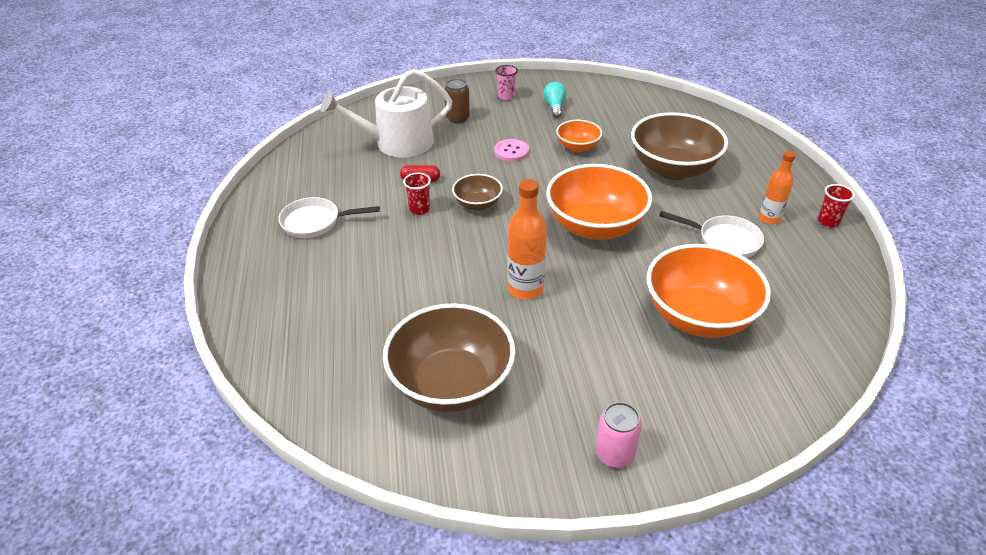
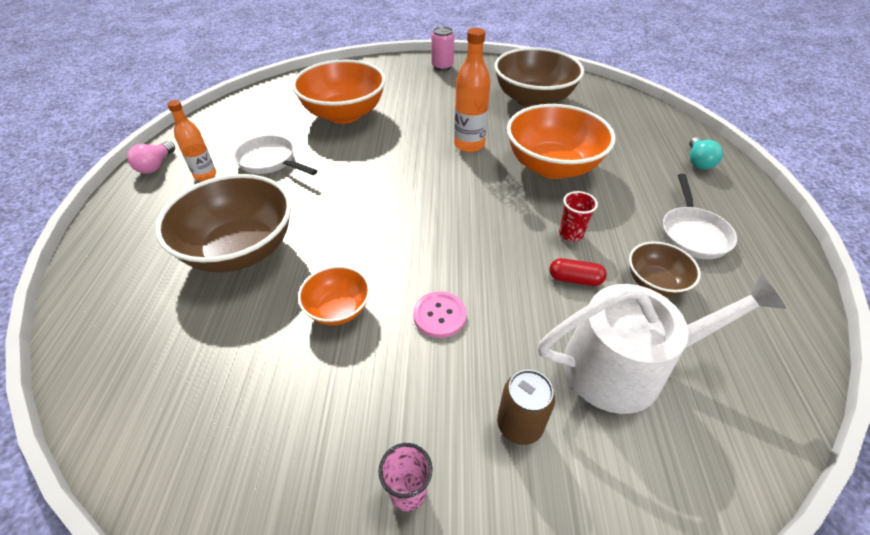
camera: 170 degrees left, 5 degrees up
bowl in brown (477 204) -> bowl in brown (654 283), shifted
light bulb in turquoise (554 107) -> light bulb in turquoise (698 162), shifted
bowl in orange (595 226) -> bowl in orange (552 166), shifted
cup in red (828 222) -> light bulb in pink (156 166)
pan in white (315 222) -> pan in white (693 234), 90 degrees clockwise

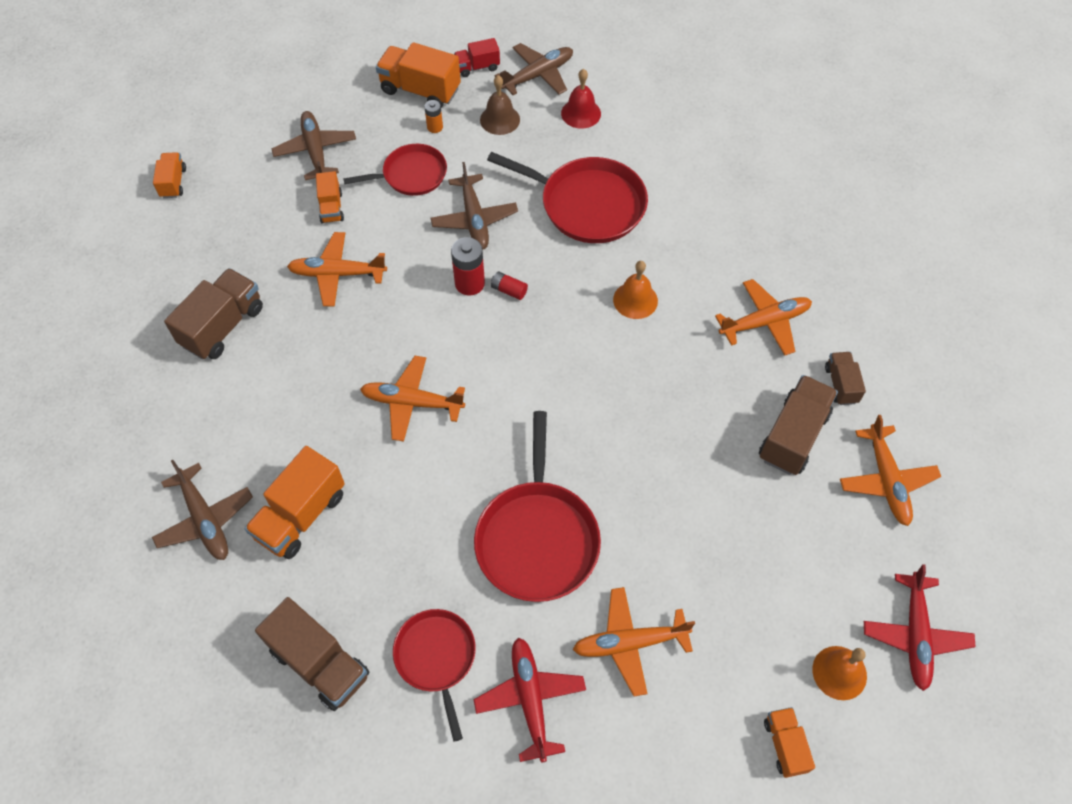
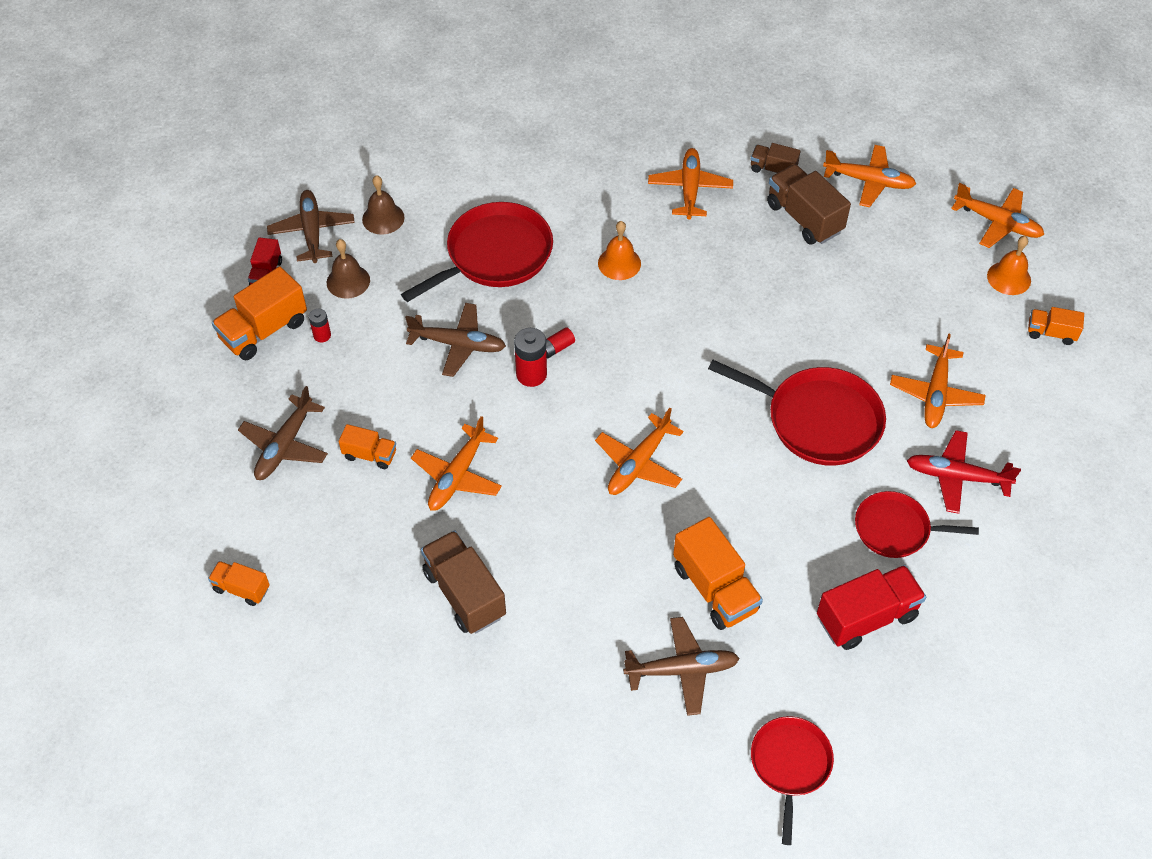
camera: 65 degrees left, 5 degrees down
pan in red (411 175) -> pan in red (790 765), shifted
truck in brown (320 663) -> truck in red (866 617)
battery in orange (435 127) -> battery in red (322 335)
bell in red (581 113) -> bell in brown (383 218)
plane in red (915 634) -> plane in orange (997 222)
plane in brown (315 151) -> plane in brown (285 445), 75 degrees counterclockwise

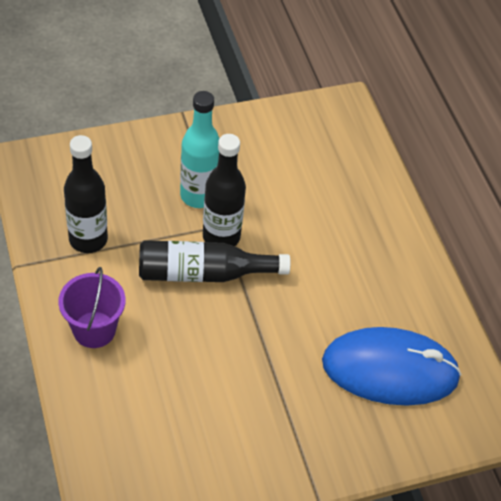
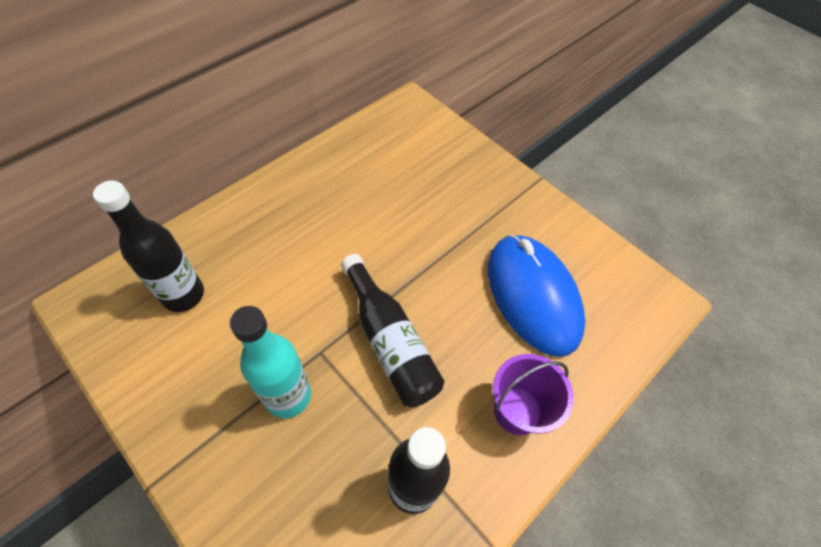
camera: 115 degrees left, 5 degrees up
bottle in black (221 237) -> bottle in black (183 295), shifted
mouse in blue (390 370) -> mouse in blue (533 295), shifted

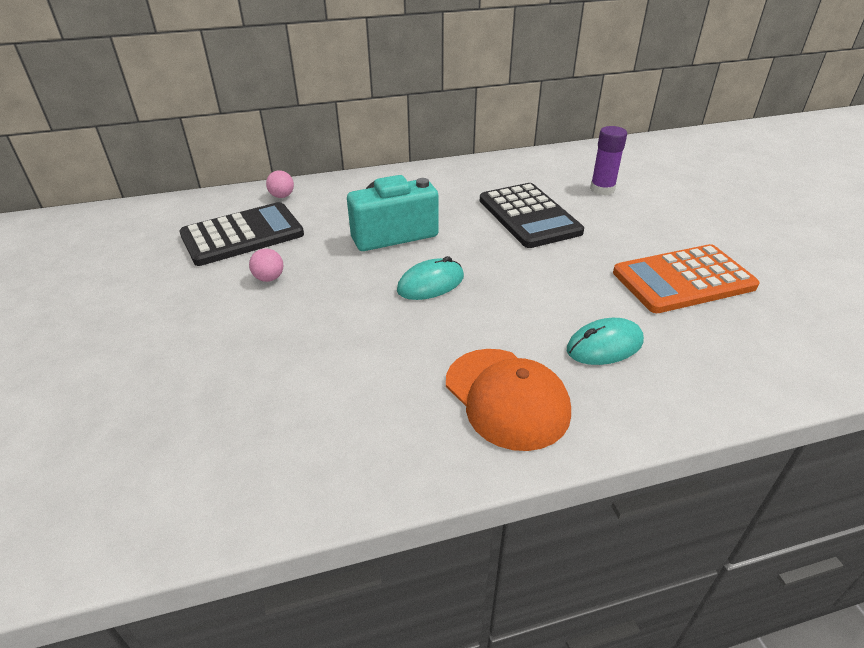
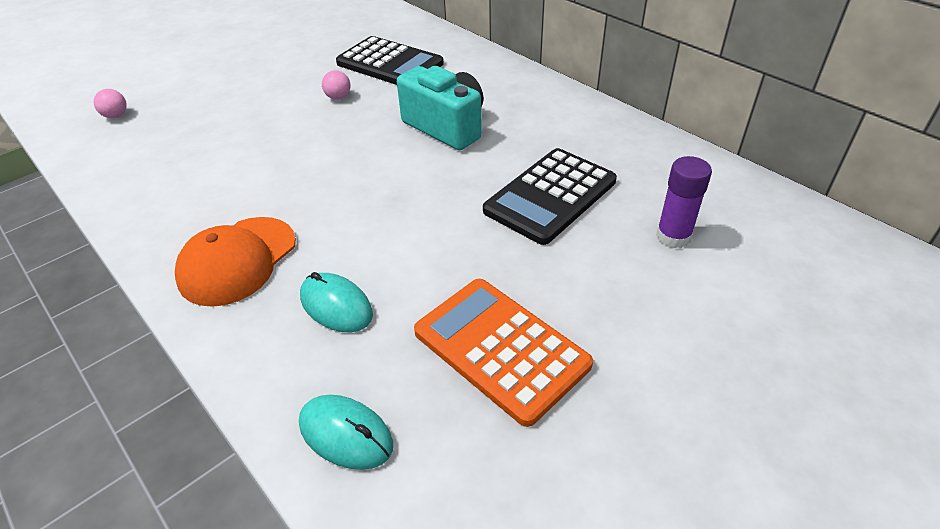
camera: 65 degrees right, 5 degrees up
ball in pink (282 196) -> ball in pink (116 116), shifted
mouse in turquoise (430 283) -> mouse in turquoise (346 434), shifted

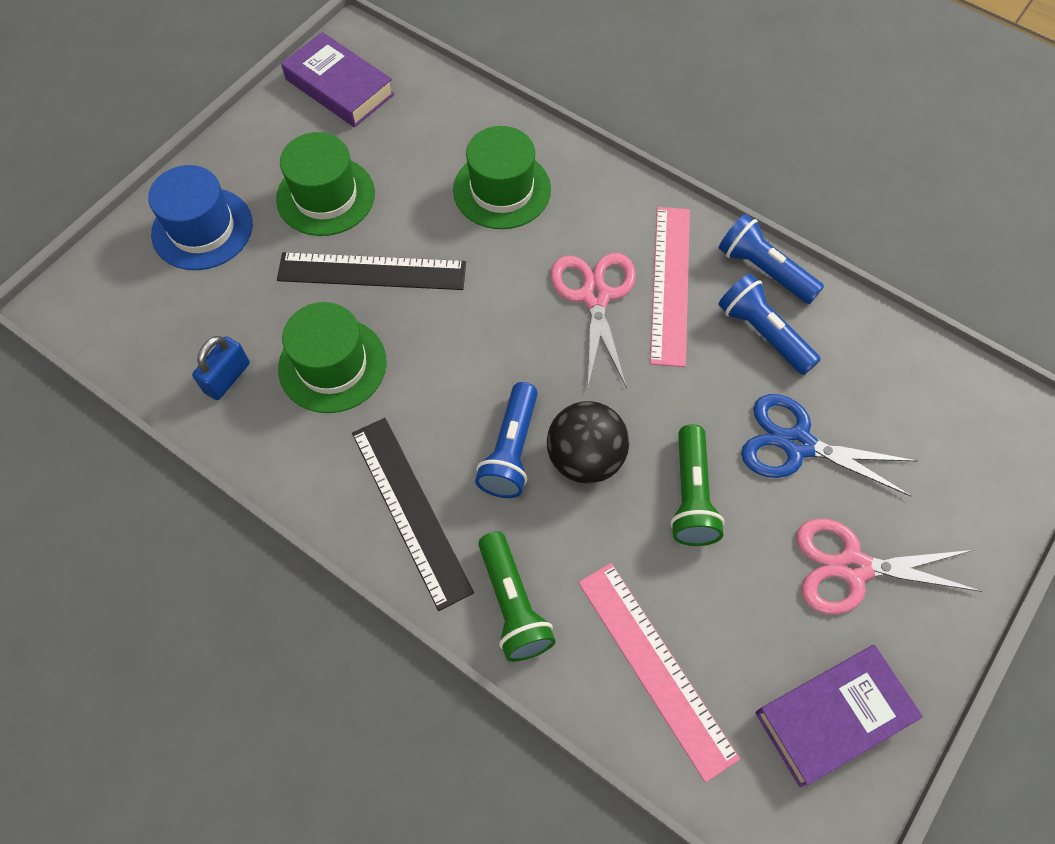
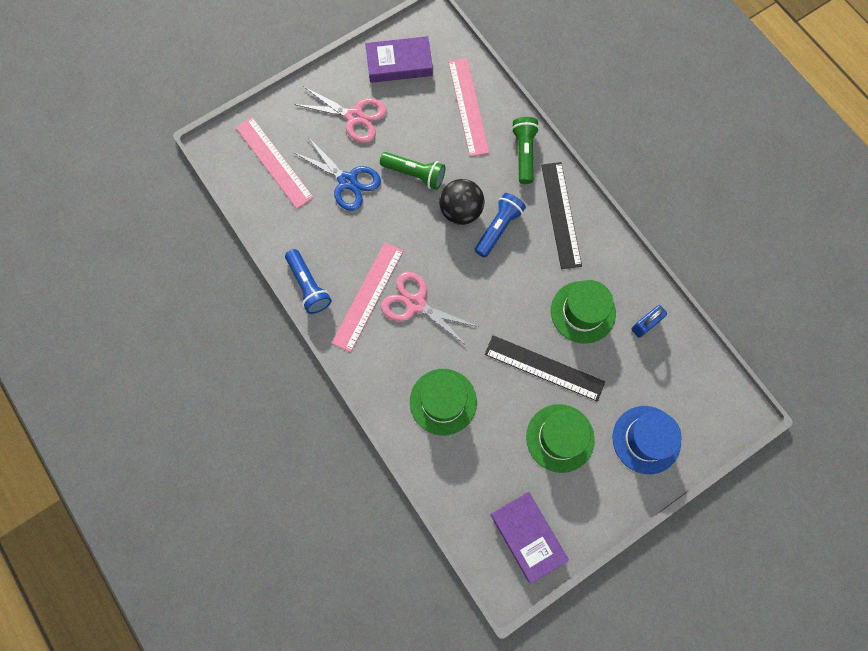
camera: 160 degrees left, 10 degrees up
flashlight in blue (763 333) -> none
none -> ruler in pink (274 162)
scissors in pink (595 296) -> scissors in pink (415 304), 105 degrees clockwise
flashlight in green (691 496) -> flashlight in green (415 174), 90 degrees clockwise

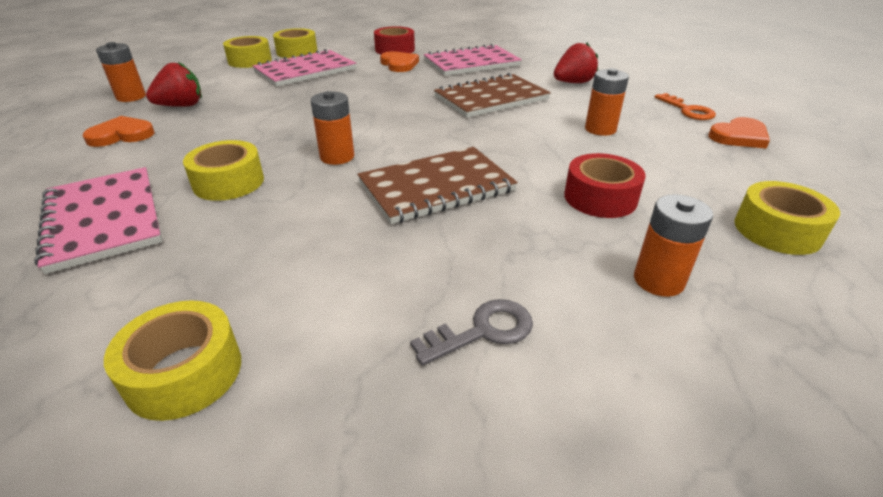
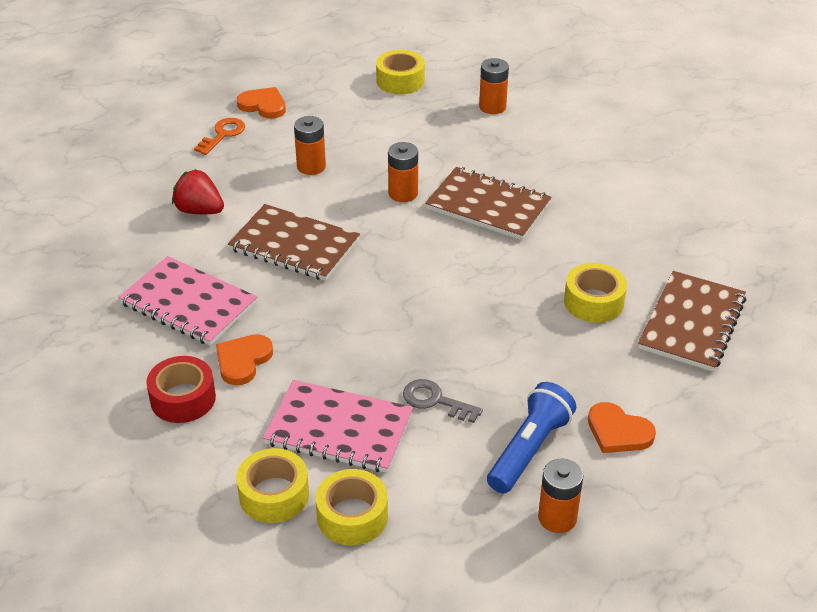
camera: 125 degrees left, 5 degrees up
tape in yellow (184 372) -> none
tape in red (600 198) -> none
battery in orange (337 157) -> battery in orange (403 193), shifted
key in grey (482 331) -> key in grey (435 401), shifted
strawberry in red (181 106) -> flashlight in blue (529 450)
notebook in pink (104 219) -> notebook in brown (691 323)

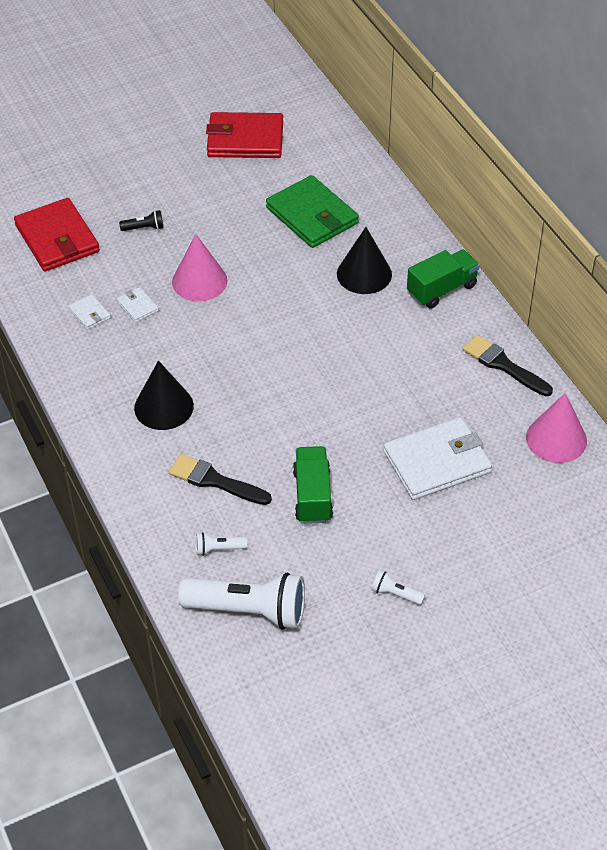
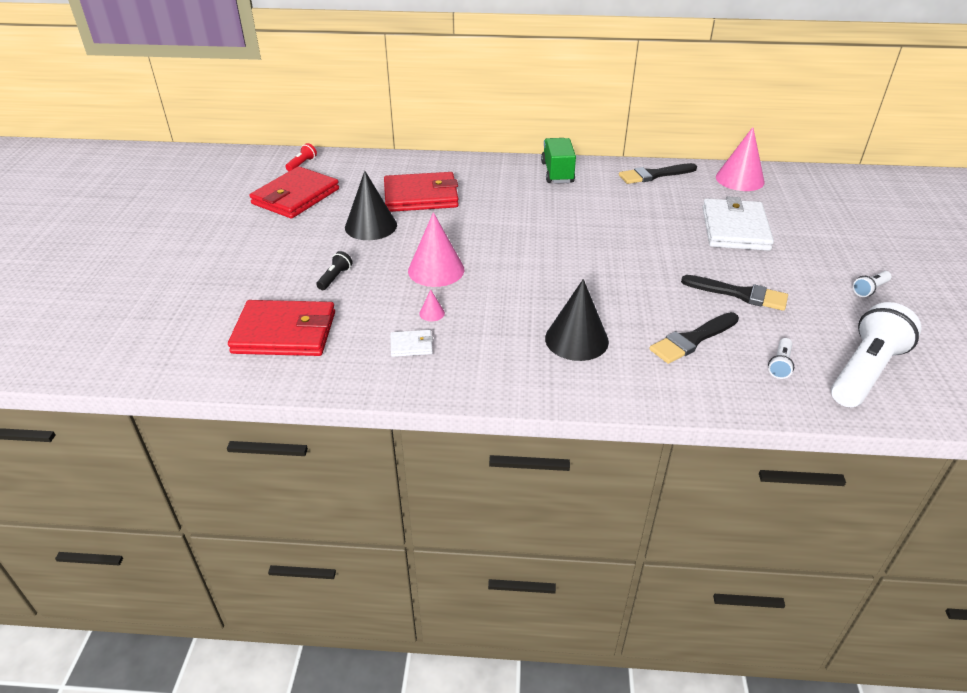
camera: 60 degrees left, 10 degrees down
none -> flashlight in red (302 164)
cone in black (364 274) -> cone in black (371 226), shifted
wallet in white (137 306) -> cone in pink (432 313)
truck in green (312 495) -> brush in black (740 294)
wallet in green (312 216) -> wallet in red (421 196)

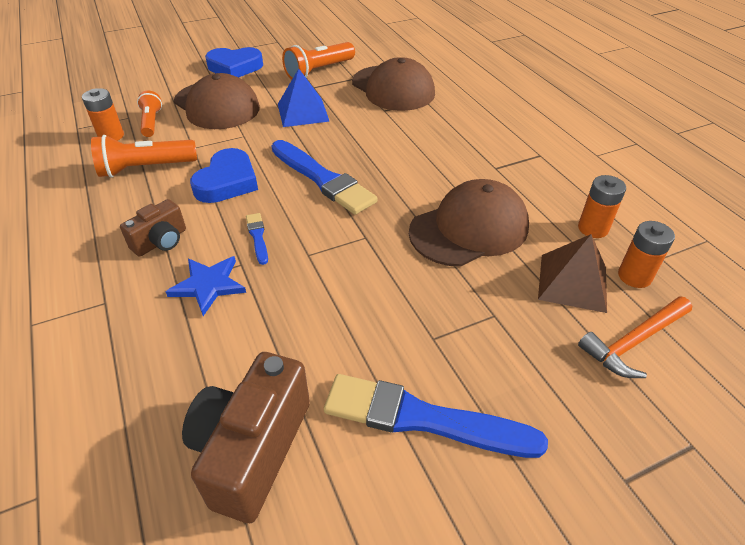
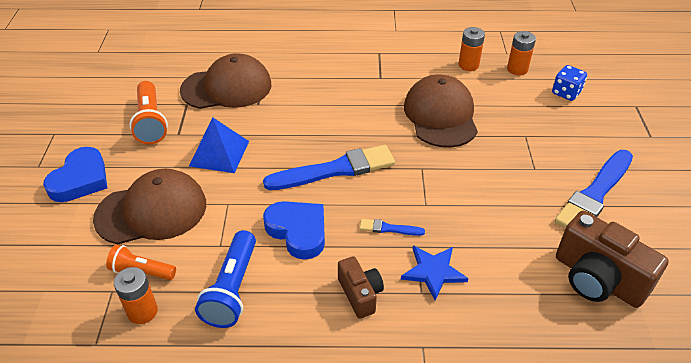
camera: 65 degrees left, 0 degrees up
pyramid in brown (572 282) -> none
hammer in orange (633 342) -> dice in blue (566 93)
flashlight in orange (145 168) -> flashlight in blue (232 289)

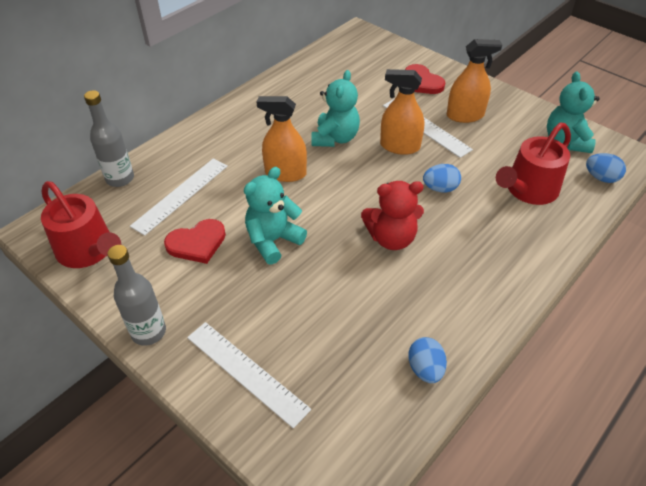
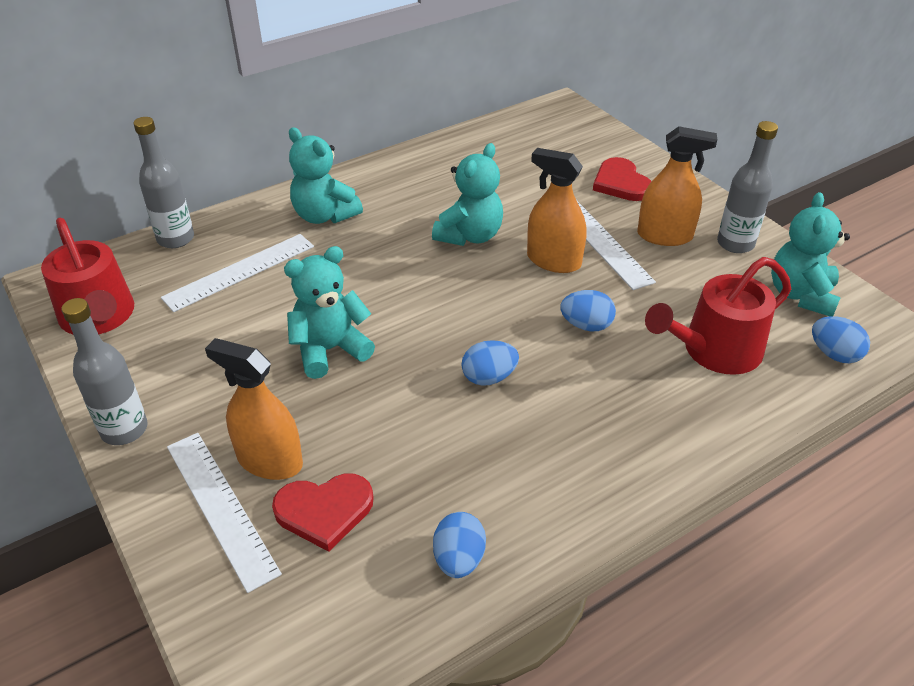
camera: 15 degrees right, 5 degrees down
none -> teddy bear in turquoise (324 215)
none -> bottle in grey (735 243)
heart in red (197 243) -> heart in red (324 511), shifted
spray bottle in orange (285 173) -> spray bottle in orange (270 461), shifted
teddy bear in red (391 238) -> egg in blue (489 377)

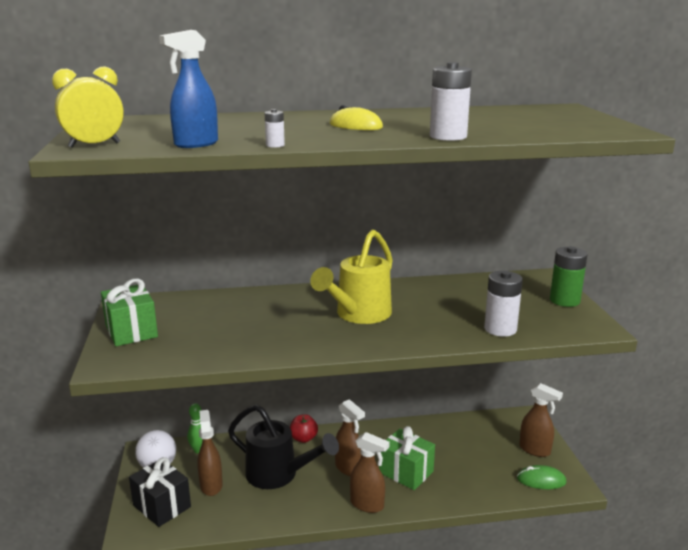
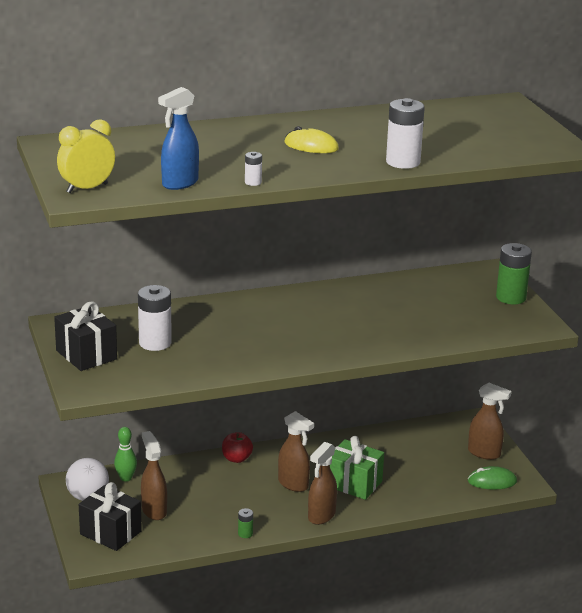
camera: 10 degrees left, 5 degrees up
watering can in black (278 475) -> none
watering can in yellow (358 315) -> none
none -> battery in green (245 534)
battery in white (500 329) -> battery in white (155 343), shifted
gift in green (131 331) -> gift in black (86 355)
spray bottle in brown (367 505) -> spray bottle in brown (321 516), 105 degrees clockwise

